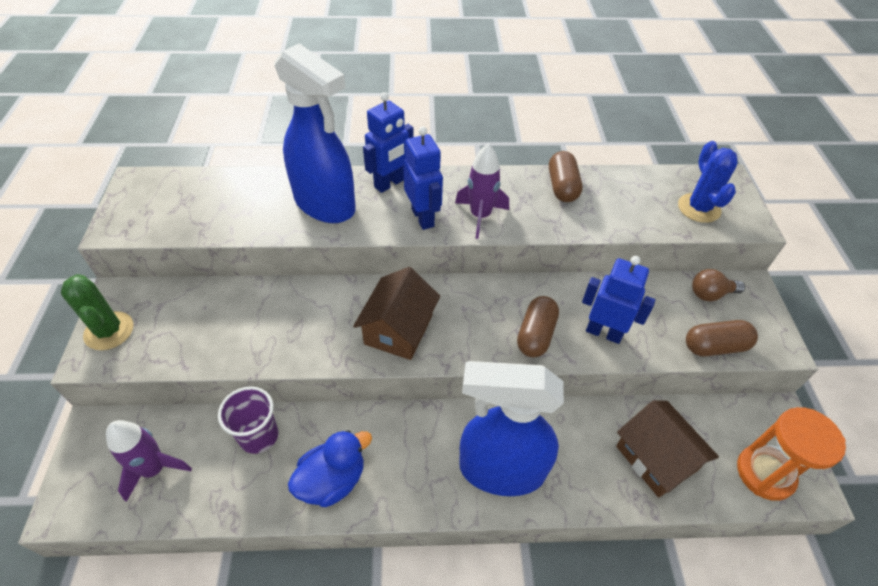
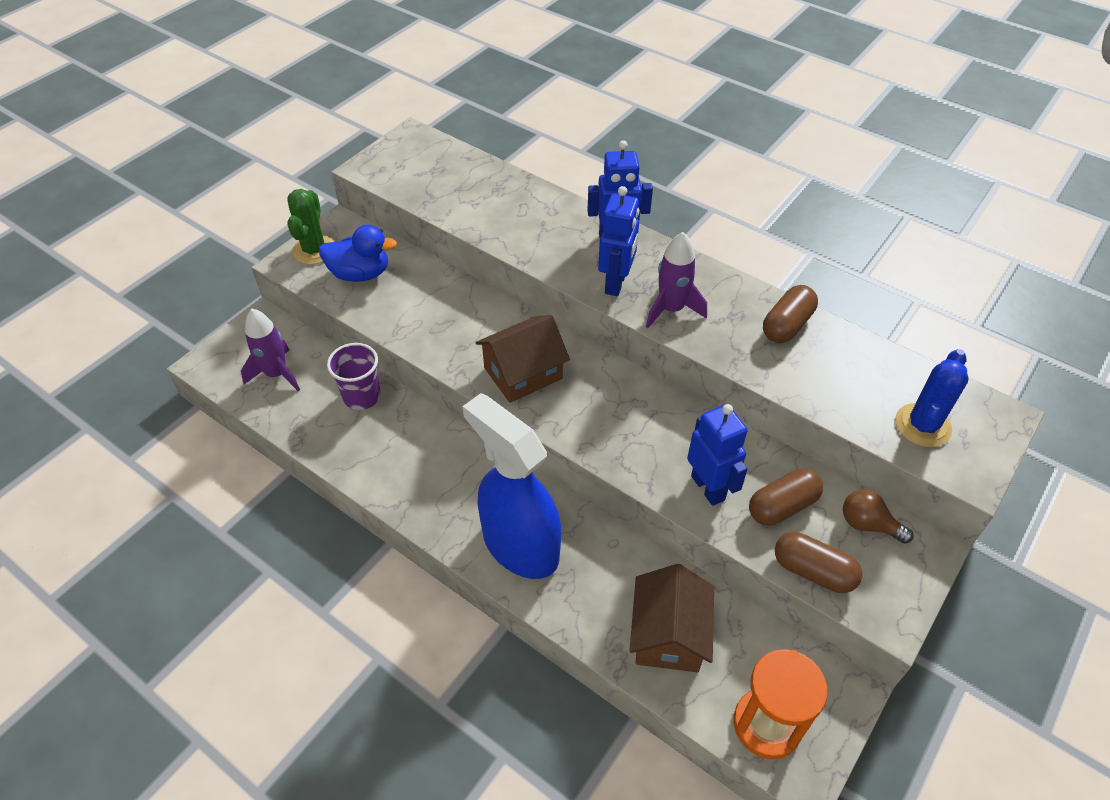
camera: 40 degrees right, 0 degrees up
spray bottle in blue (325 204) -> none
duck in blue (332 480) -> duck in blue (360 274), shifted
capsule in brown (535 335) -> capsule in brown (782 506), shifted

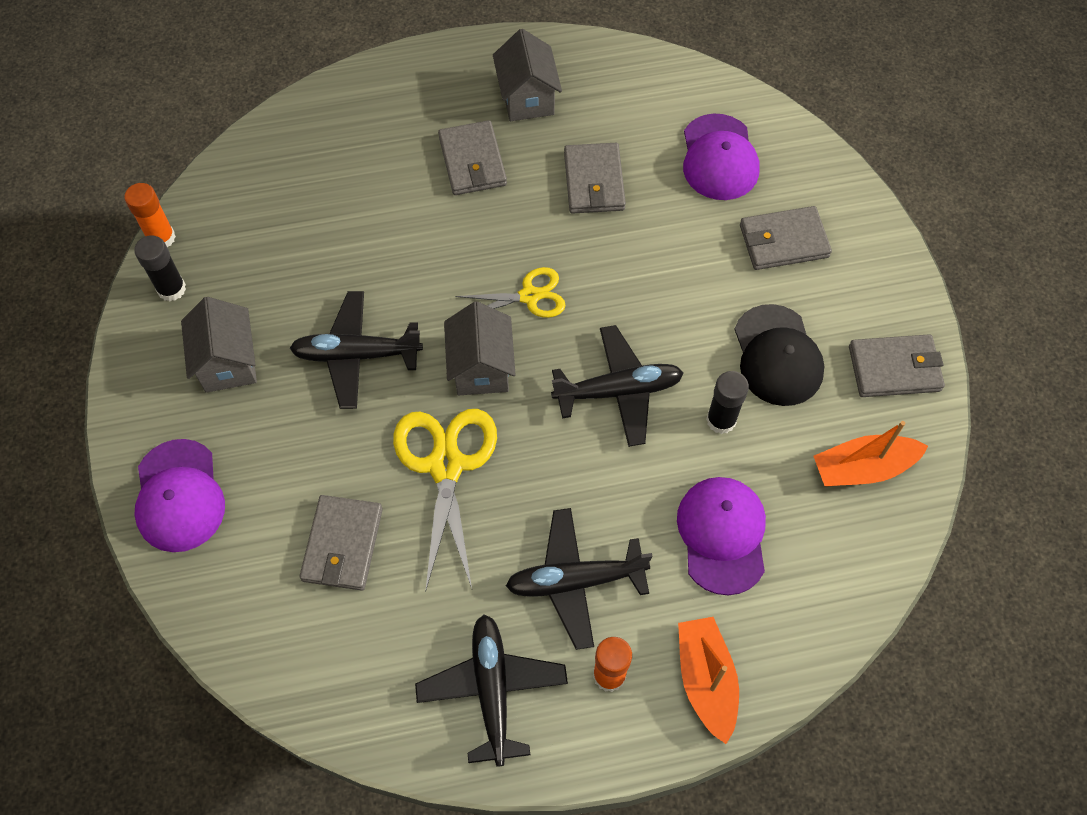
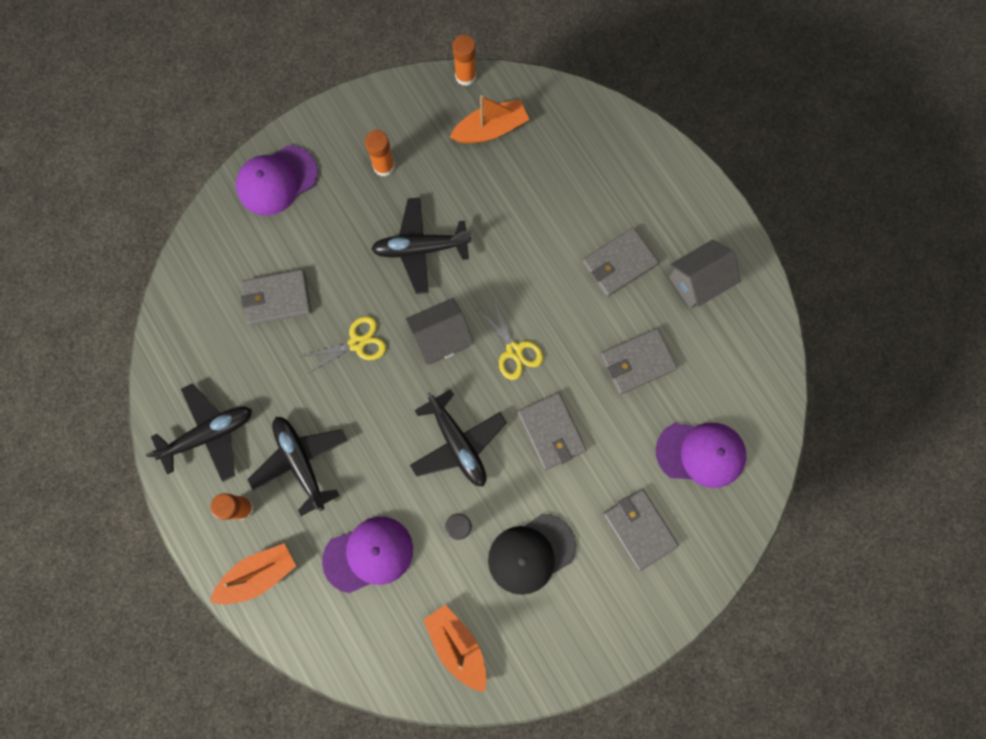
camera: 70 degrees right, 15 degrees up
glue stick in black (171 289) -> none
none -> boat in orange (491 129)
wallet in grey (894 368) -> wallet in grey (551 431), shifted
house in grey (228 363) -> glue stick in orange (384 166)
plane in black (356 355) -> plane in black (421 248), 75 degrees counterclockwise
cap in purple (719 158) -> cap in purple (701 453), 150 degrees counterclockwise
scissors in yellow (446 465) -> scissors in yellow (357 343), x0.60

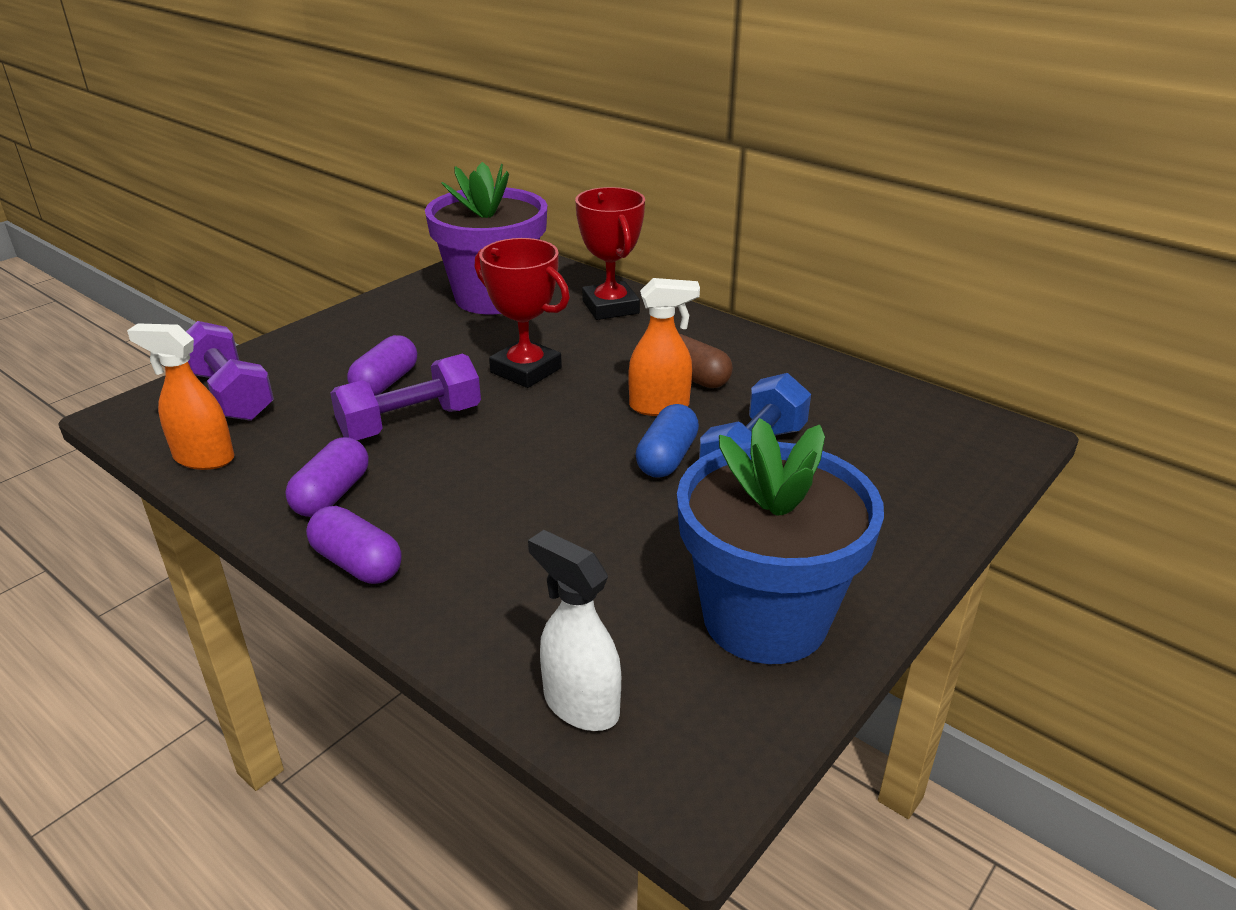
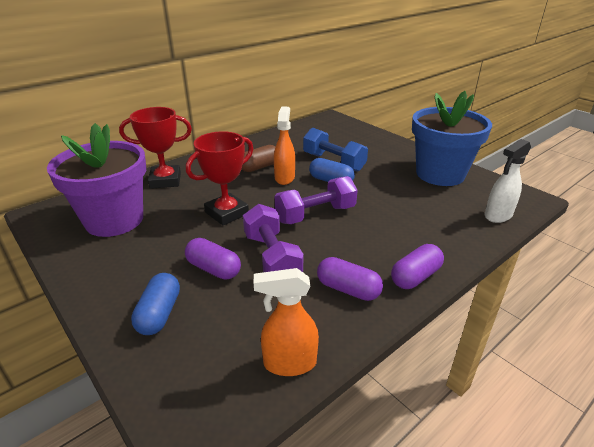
camera: 80 degrees left, 0 degrees up
none -> capsule in blue (159 314)
dumbbell in purple (230 395) -> dumbbell in purple (315 214), shifted
spray bottle in orange (203 458) -> spray bottle in orange (289 363), 60 degrees clockwise

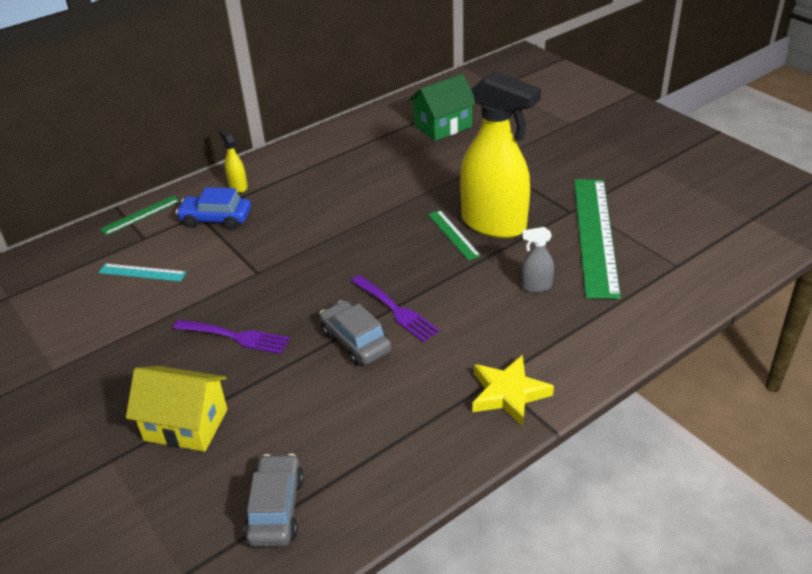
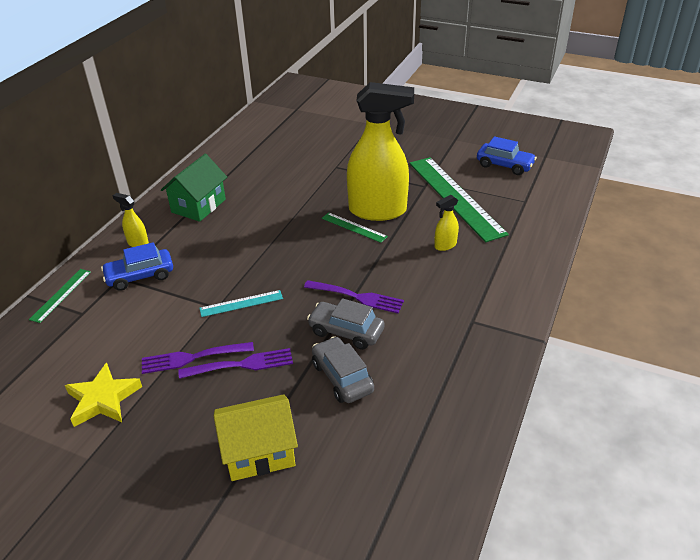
camera: 30 degrees left, 0 degrees up
none -> fork in purple (192 358)
none -> car in blue (504 165)
ruler in turquoise (142 272) -> ruler in turquoise (241 303), shifted
car in grey (276 509) -> car in grey (342 377), shifted
house in green (443 126) -> house in green (198 206), shifted
star in yellow (508 394) -> star in yellow (103 399), shifted
spray bottle in grey (536 286) -> spray bottle in yellow (445 245)

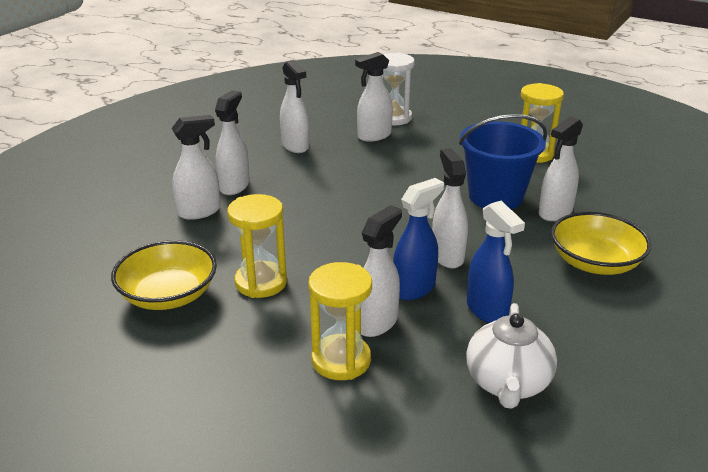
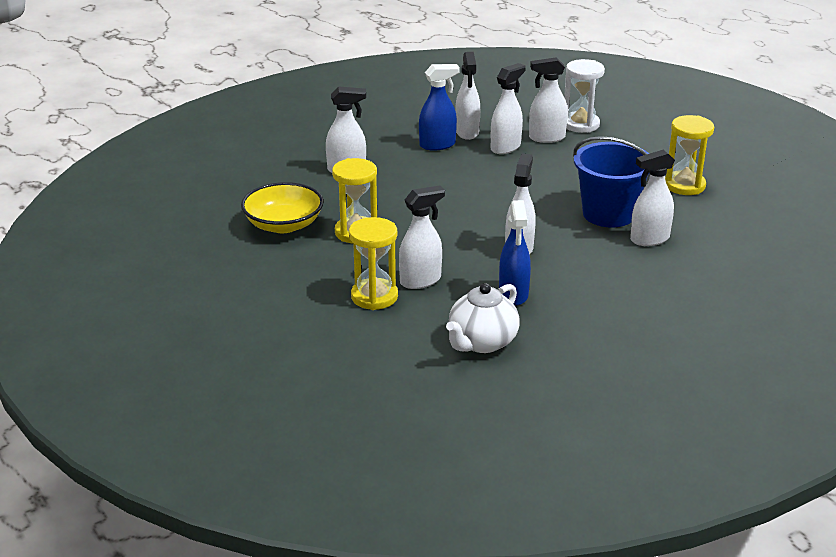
camera: 25 degrees right, 0 degrees up
bowl in yellow (595 262) -> none
spray bottle in white (234 186) -> spray bottle in white (506 147), shifted
spray bottle in blue (414 288) -> spray bottle in blue (437 145), shifted

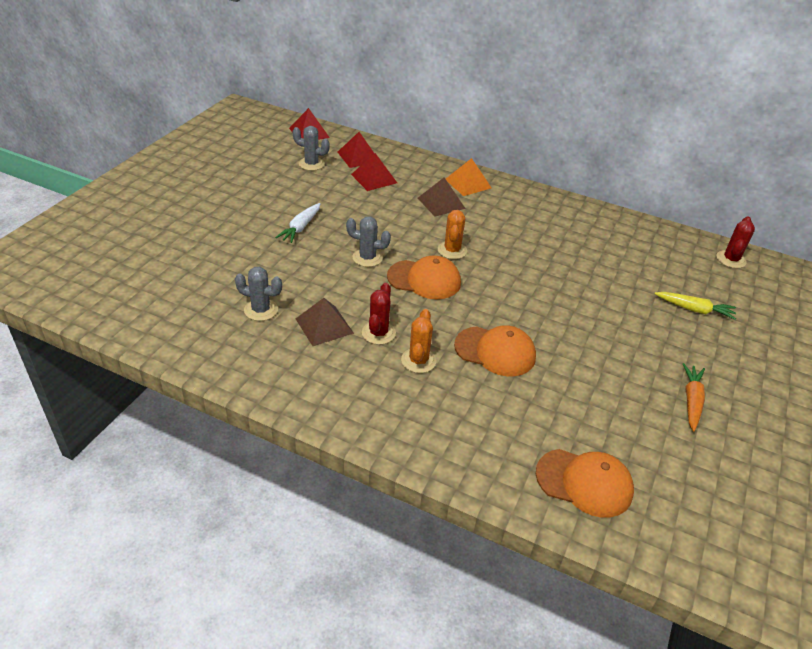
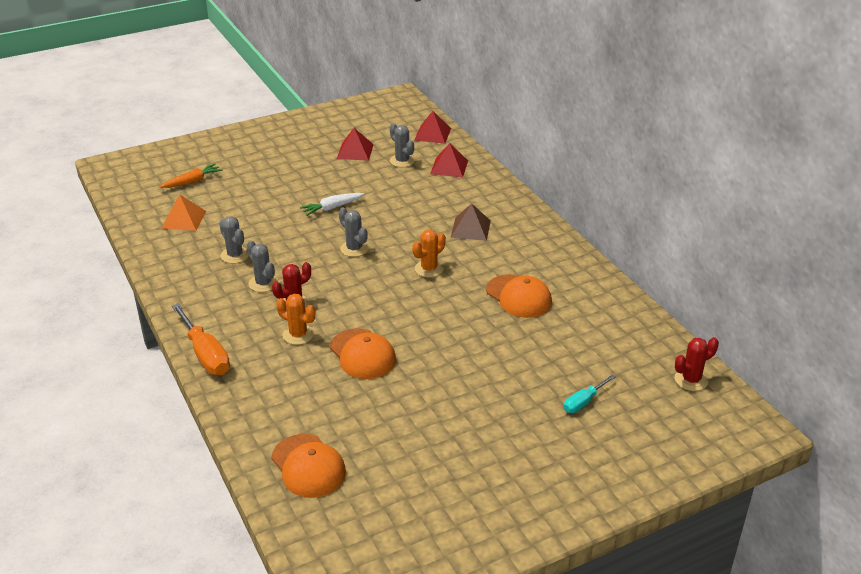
camera: 40 degrees right, 5 degrees down
none -> screwdriver in orange (205 354)
pyramid in red (374 178) -> pyramid in red (355 151), shifted
cap in orange (424 280) -> cap in orange (519 296), shifted
pyramid in orange (468 183) -> pyramid in orange (184 219), shifted
carrot in orange (691 401) -> carrot in orange (192 181), shifted
pyramid in brown (324 326) -> cactus in grey (263 283)
carrot in yellow (694 309) -> screwdriver in turquoise (584 402)
cactus in orange (418 360) -> cactus in orange (298 335), 75 degrees clockwise

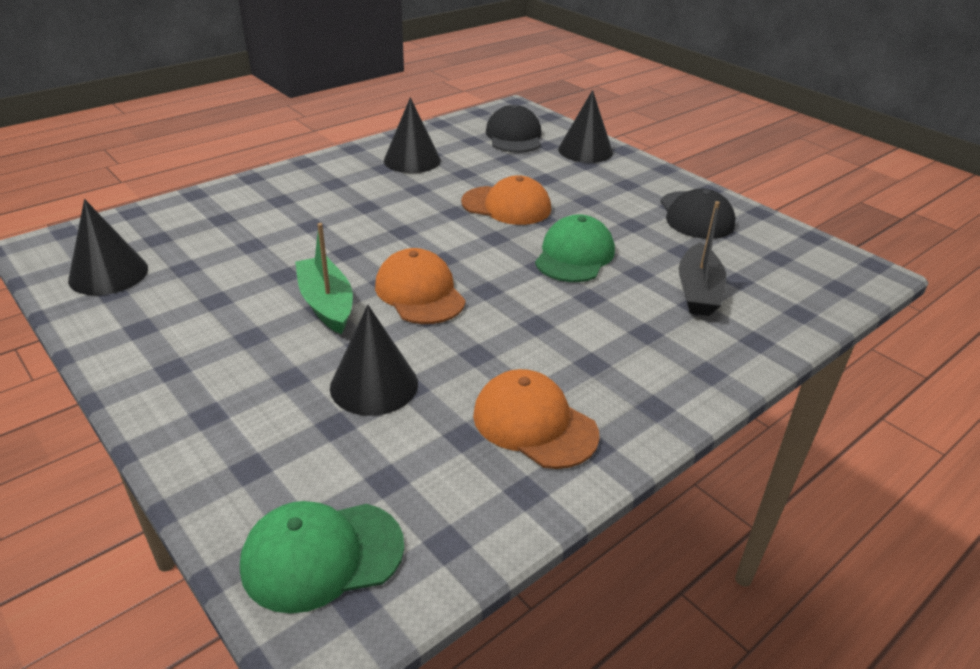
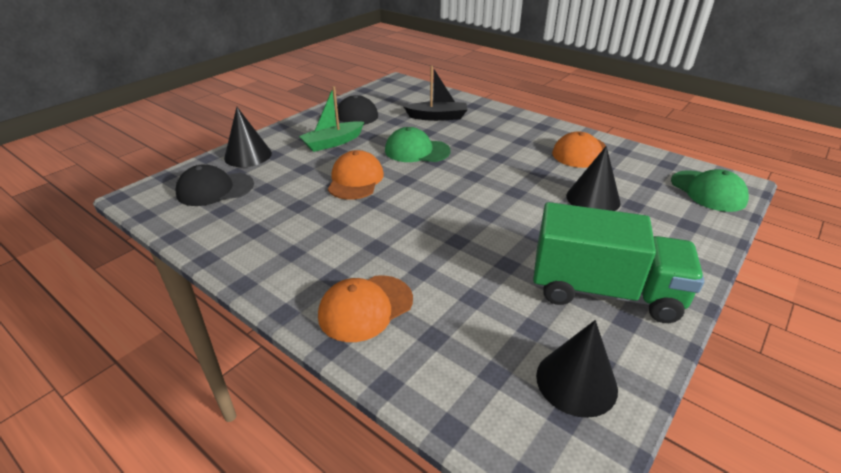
camera: 100 degrees left, 0 degrees up
cone in black (412 160) -> none
none -> truck in green (604 291)
boat in green (326 304) -> boat in green (333 142), shifted
cap in orange (420 293) -> cap in orange (365 308), shifted

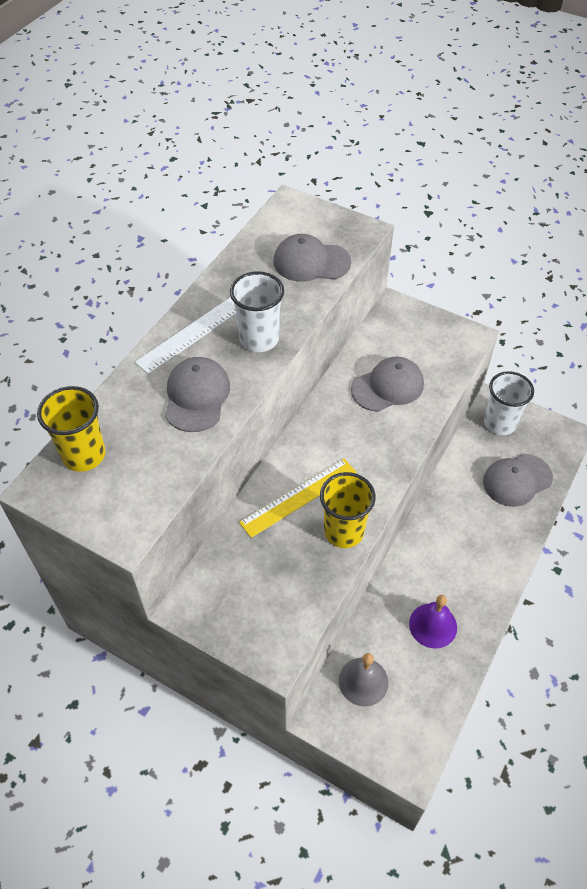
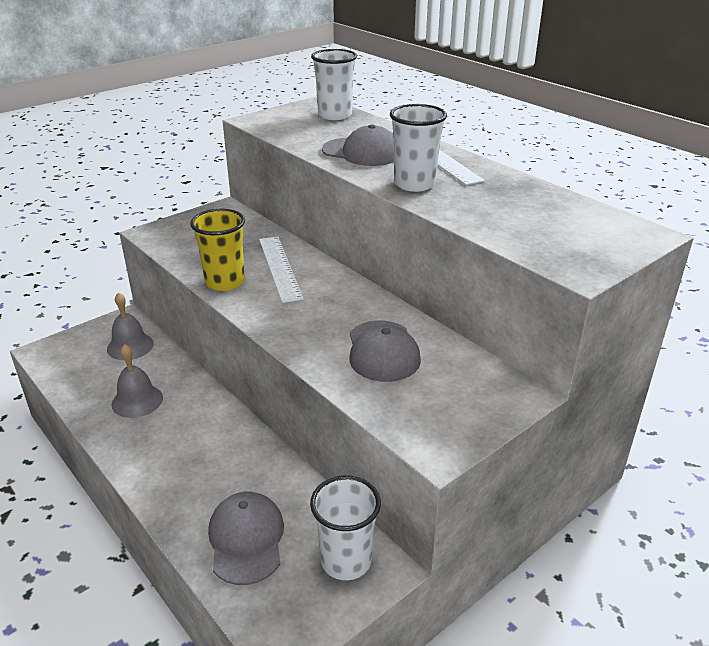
camera: 110 degrees right, 20 degrees down
cap in grey (311 262) -> none
cup in yellow (84 455) -> cup in white (335 115)
ruler in yellow (299 497) -> ruler in white (279 268)
bell in purple (433 625) -> bell in grey (137 401)

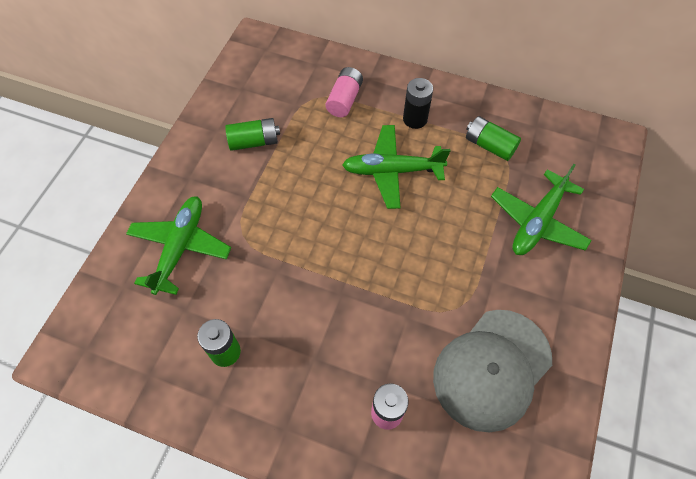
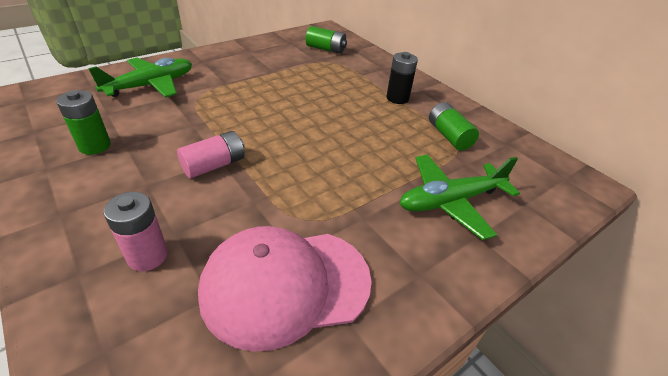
camera: 30 degrees right, 20 degrees down
plane in green (391 171) -> none
battery in green (254 141) -> battery in green (326 49), shifted
battery in pink (344 99) -> battery in pink (214 165), shifted
cap in grey (492 369) -> cap in pink (285 285)

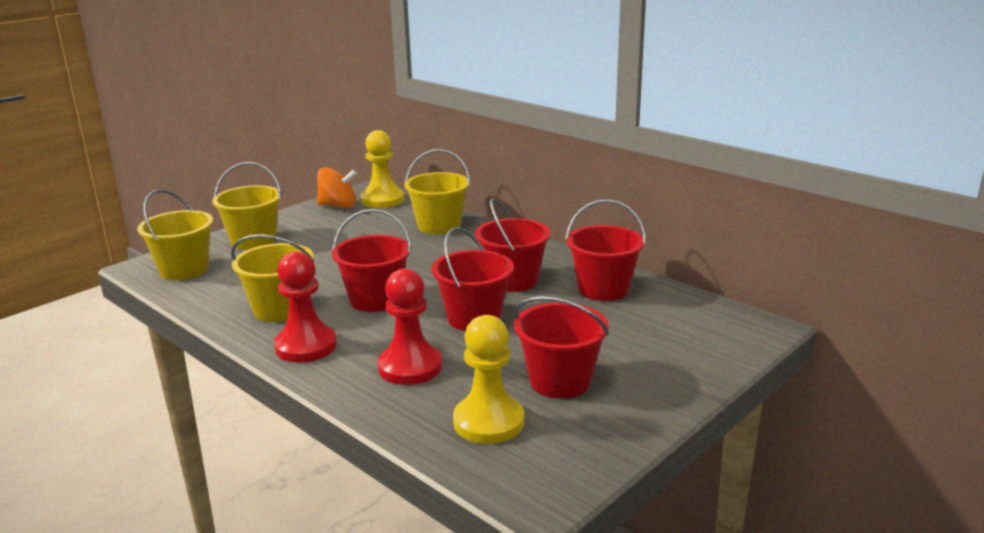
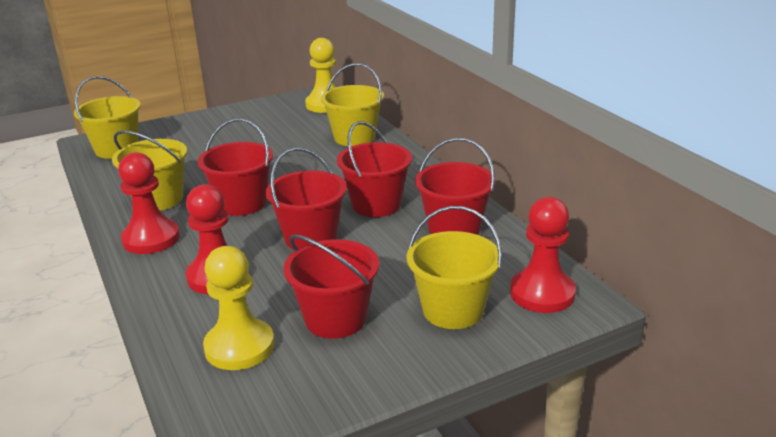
camera: 20 degrees right, 5 degrees up
spinning top in orange (338 206) -> none
none -> pawn in red (542 293)
bucket in yellow (253 240) -> bucket in yellow (453 310), shifted

